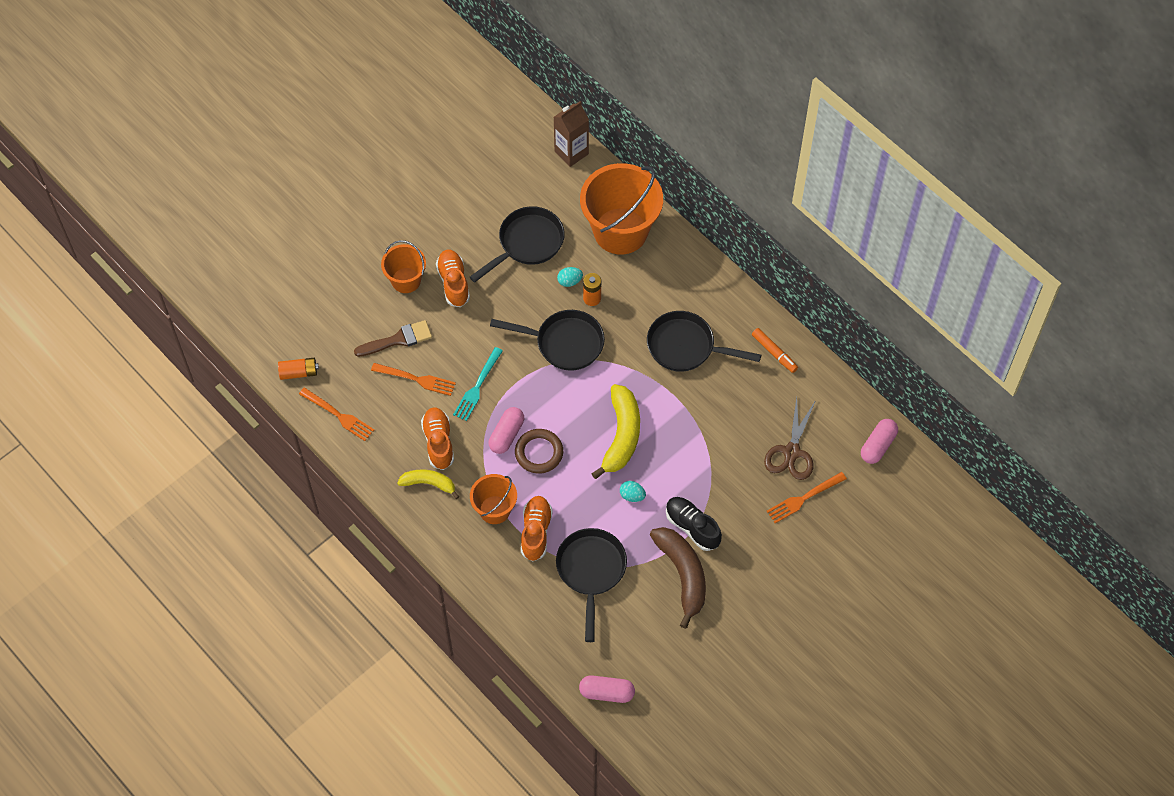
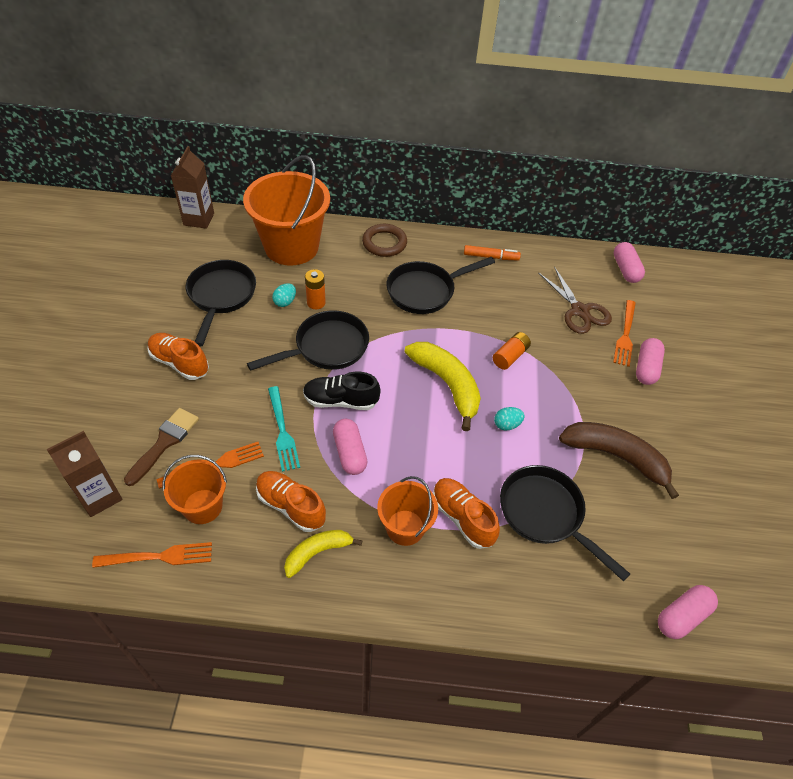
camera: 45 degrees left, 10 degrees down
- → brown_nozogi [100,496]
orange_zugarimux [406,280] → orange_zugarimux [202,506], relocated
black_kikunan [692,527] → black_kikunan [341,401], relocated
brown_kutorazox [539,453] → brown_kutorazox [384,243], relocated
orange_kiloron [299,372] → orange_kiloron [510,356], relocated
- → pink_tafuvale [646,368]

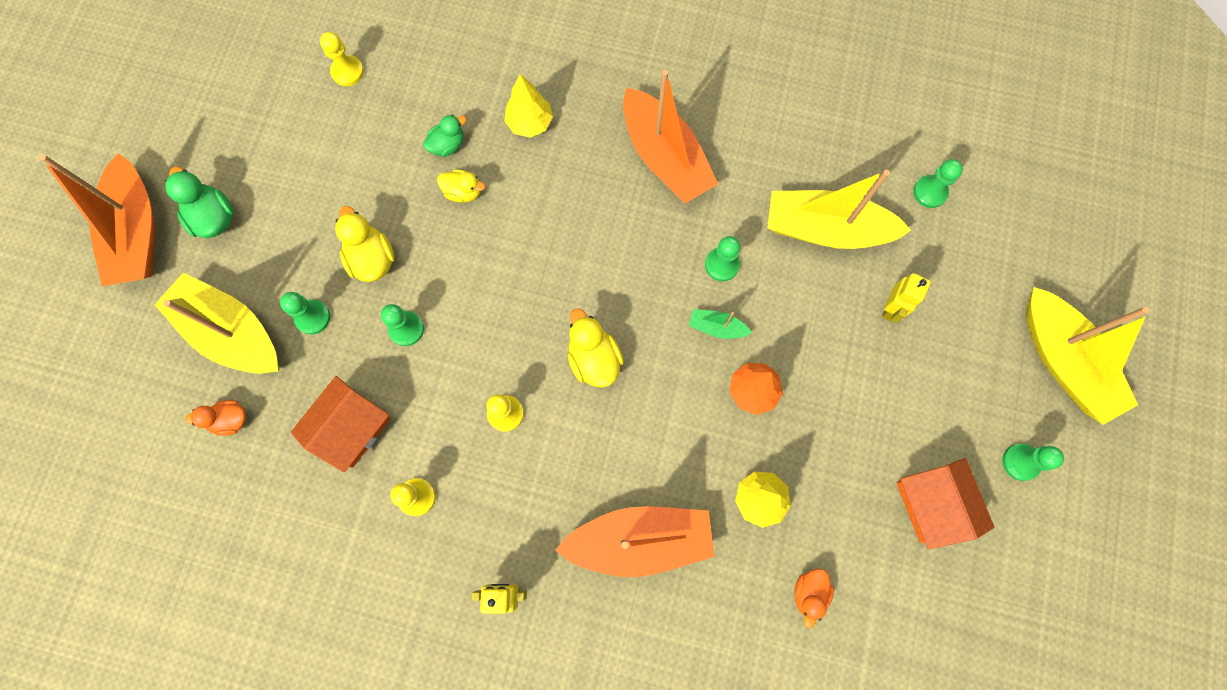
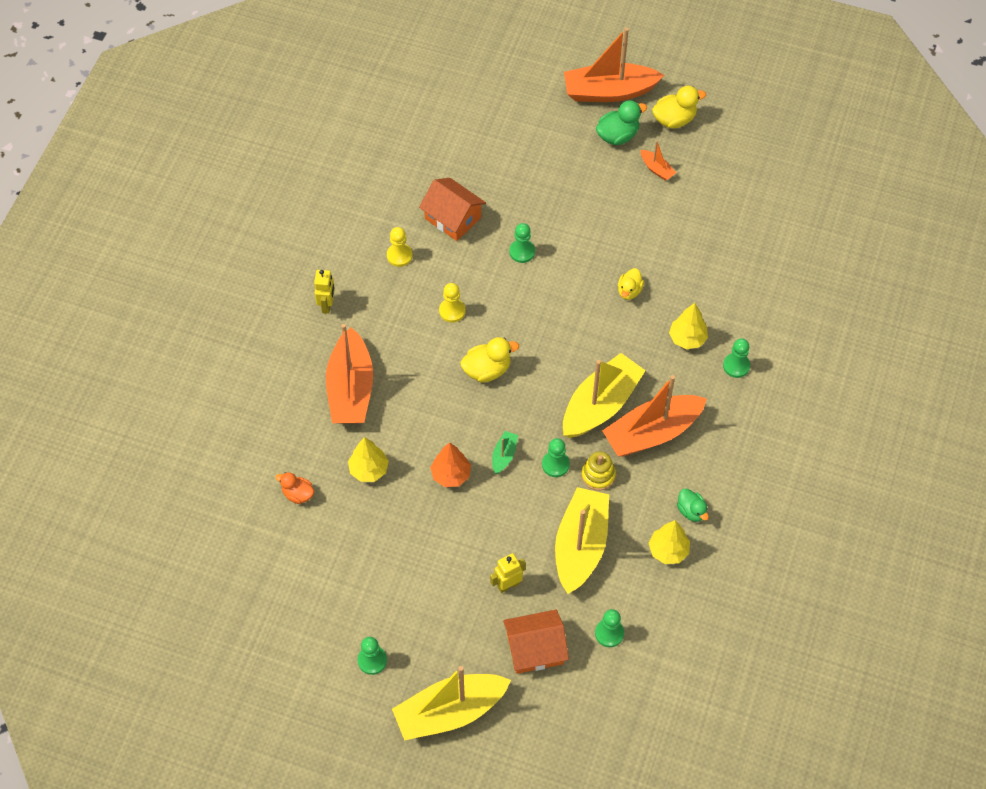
camera: 95 degrees right, 15 degrees down
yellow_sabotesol [891,308] → yellow_sabotesol [508,585], 120 degrees clockwise
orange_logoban [932,504] → orange_logoban [535,649], relocated
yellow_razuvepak [232,332] → yellow_razuvepak [600,405], relocated
- → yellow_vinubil [598,475]
- → orange_razuvepak [656,169]
- → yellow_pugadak [668,550]
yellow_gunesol [372,259] → yellow_gunesol [674,119], relocated
green_gunesol [448,145] → green_gunesol [691,511], relocated
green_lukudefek [312,317] → green_lukudefek [736,366], relocated
orange_gunesol [230,420] → -
yellow_lukudefek [347,72] → -

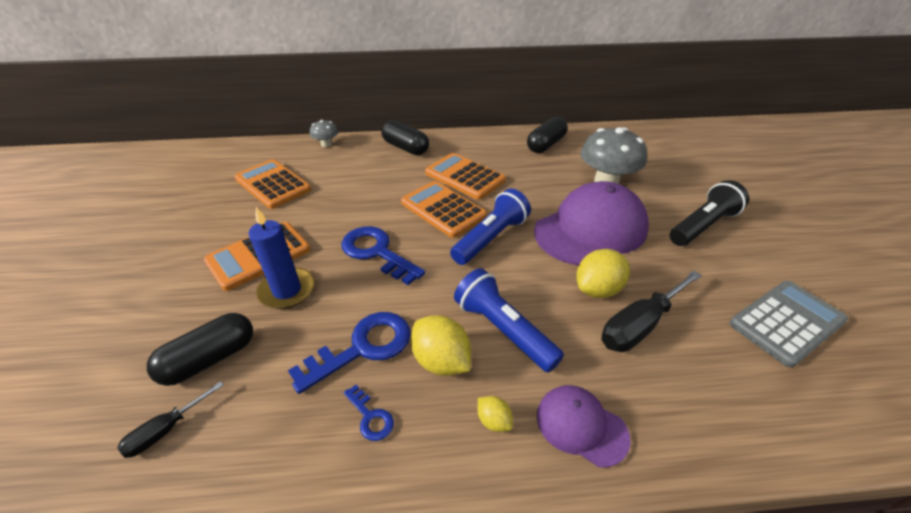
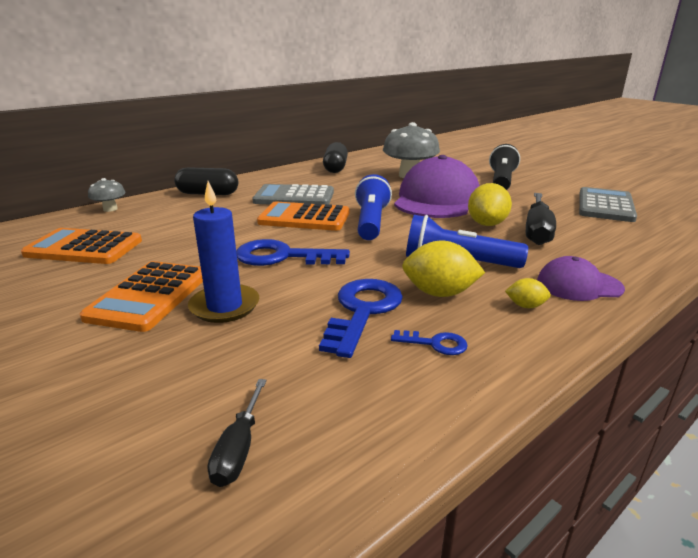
camera: 35 degrees left, 15 degrees down
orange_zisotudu [465,177] → grey_zisotudu [294,197]
black_tafuvale [210,359] → -

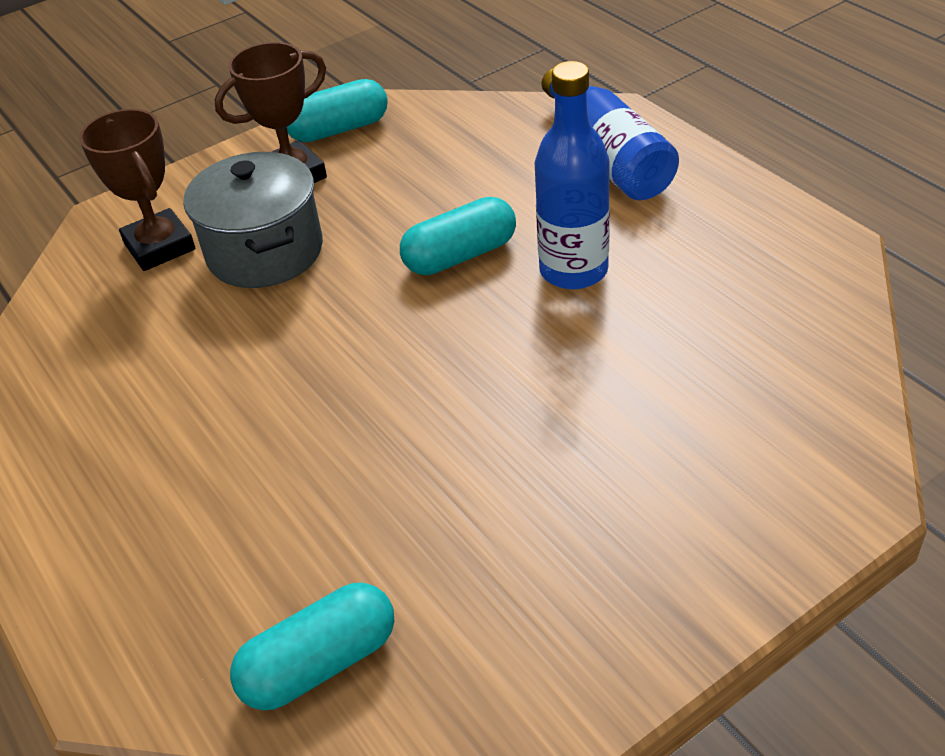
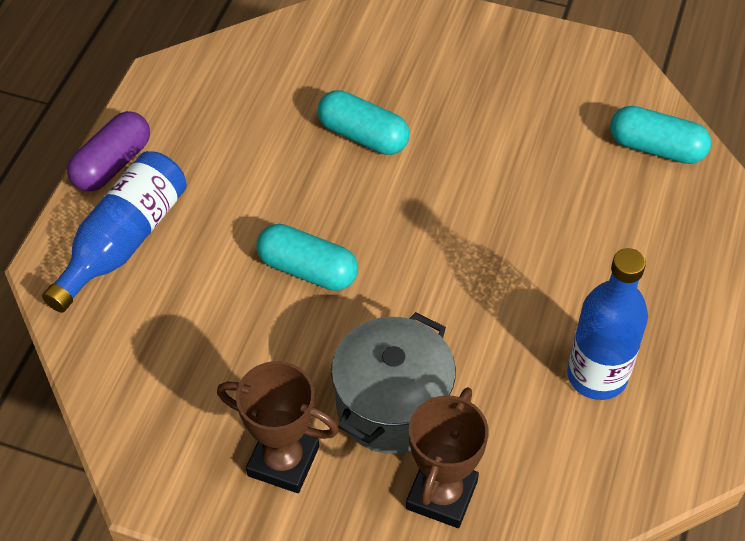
camera: 130 degrees left, 10 degrees up
- → purple_tafuvale [112,164]
turquoise_tafuvale [339,129] → turquoise_tafuvale [363,136], relocated
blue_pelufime [573,270] → blue_pelufime [597,375], relocated

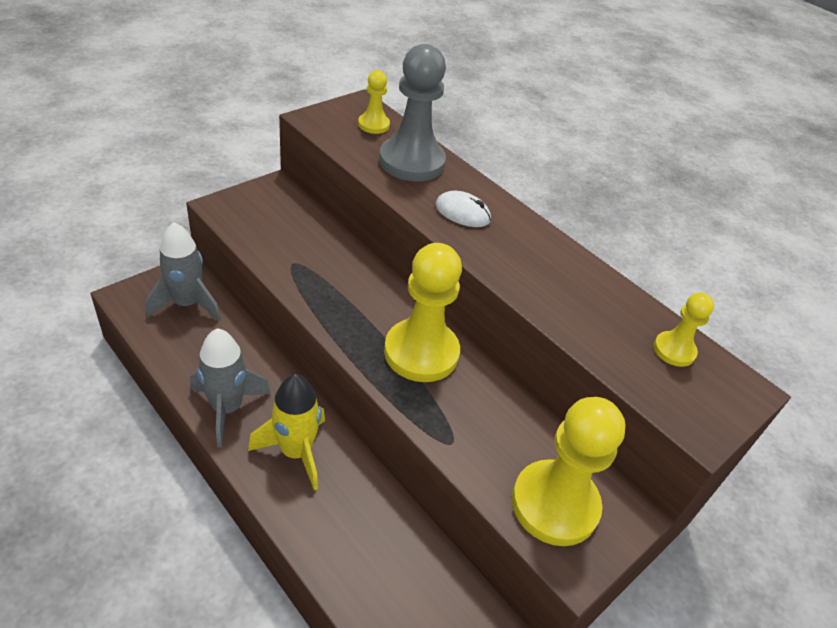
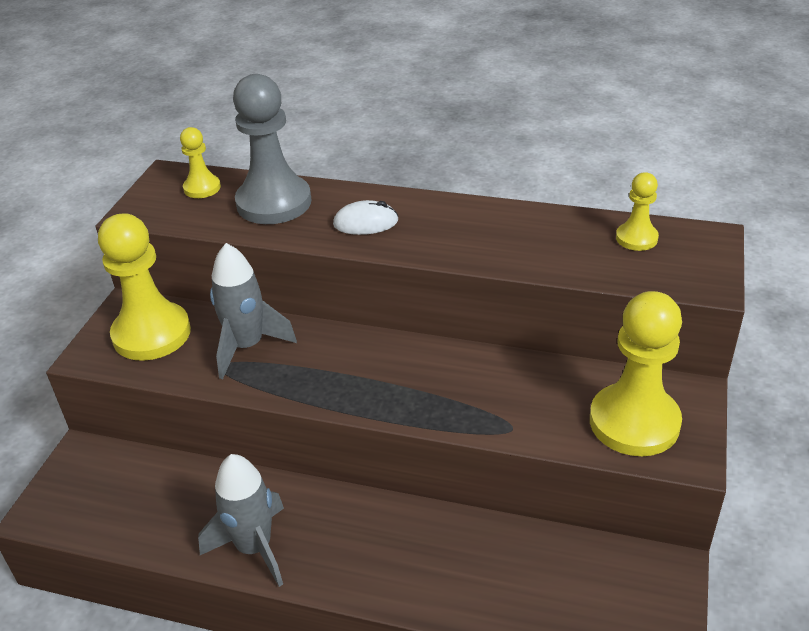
camera: 25 degrees left, 5 degrees down
yellow_lukudefek [421,352] → yellow_lukudefek [151,334], relocated
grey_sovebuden [187,304] → grey_sovebuden [247,346], relocated
yellow_sovebuden [296,452] → -

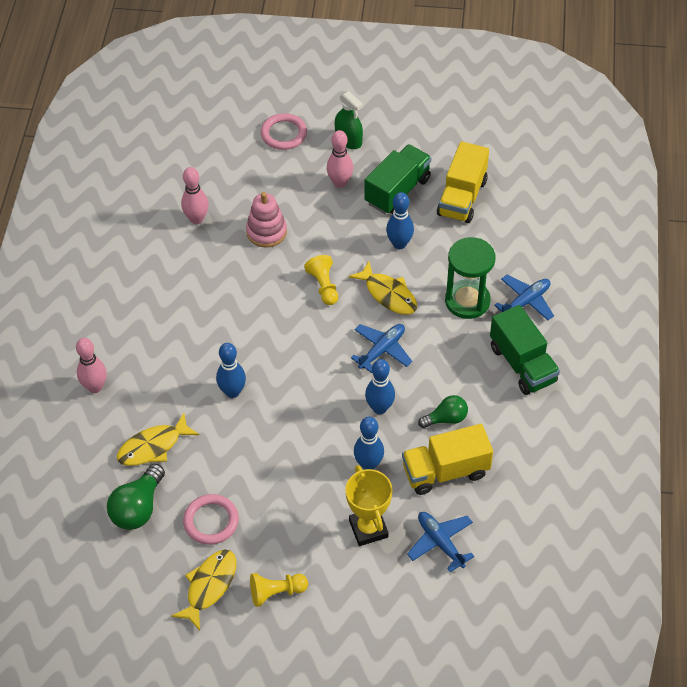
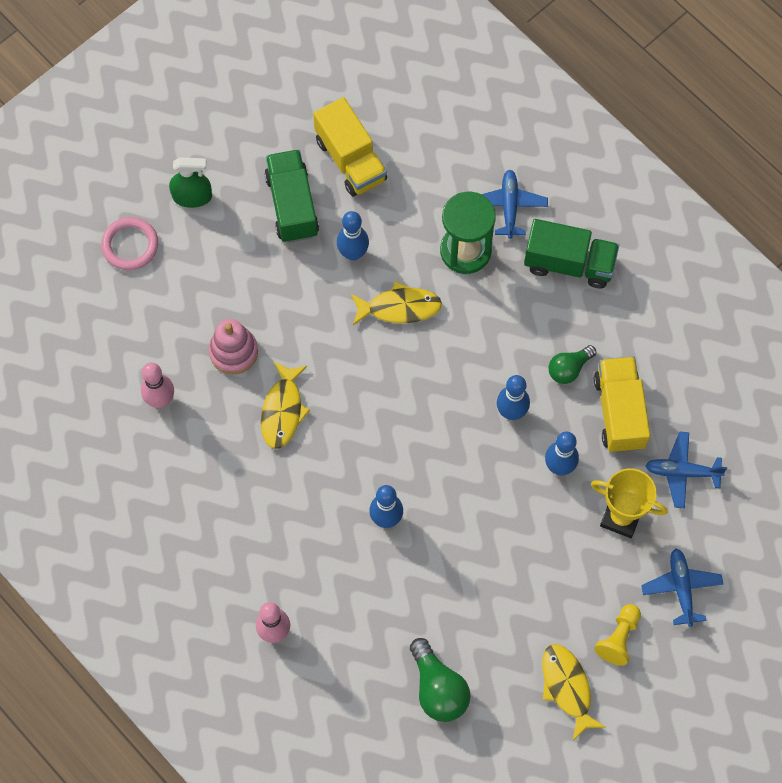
camera: 50 degrees left, 15 degrees up
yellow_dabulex [153,446] → yellow_dabulex [283,411], relocated
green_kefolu [446,419] → green_kefolu [569,369], 150 degrees counterclockwise
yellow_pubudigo [445,471] → yellow_pubudigo [619,412], 150 degrees clockwise
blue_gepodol [382,350] → blue_gepodol [681,588], relocated
pink_kutorazox [211,521] → -
yellow_lukudefek [324,286] → -
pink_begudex [340,183] → -

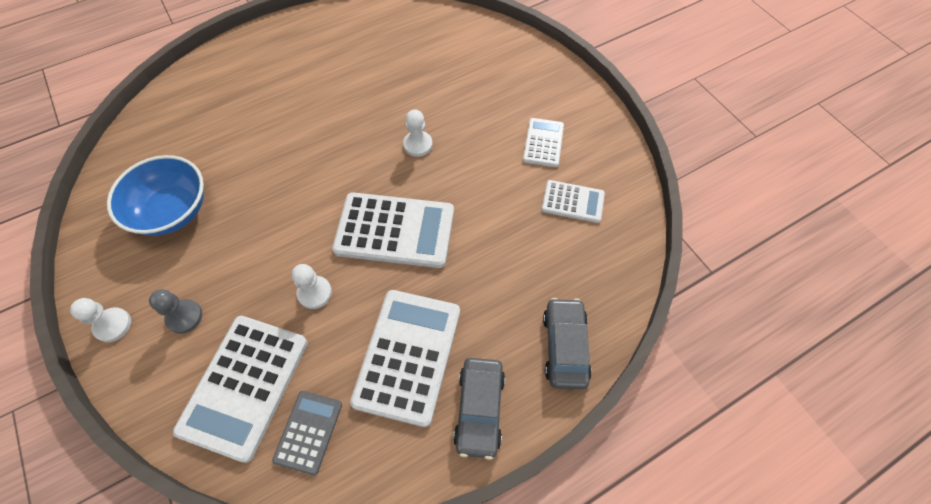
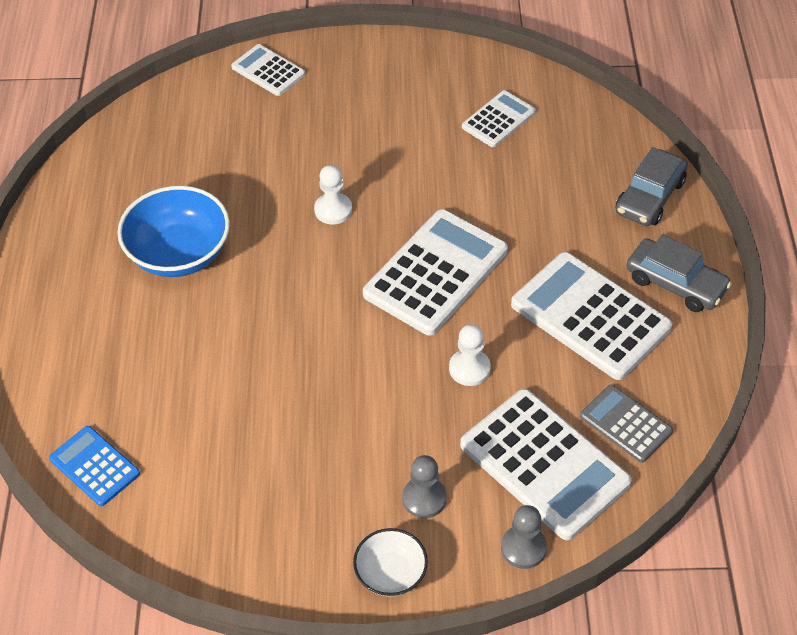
camera: 60 degrees left, 10 degrees down
- → blue_zisotudu [94,466]
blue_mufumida [172,211] → blue_mufumida [179,254], relocated
white_zisotudu [543,143] → white_zisotudu [268,71], relocated
white_lukudefek [113,325] → white_mufumida [390,574]
- → grey_lukudefek [523,548]
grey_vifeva [564,347] → grey_vifeva [650,197], 90 degrees counterclockwise

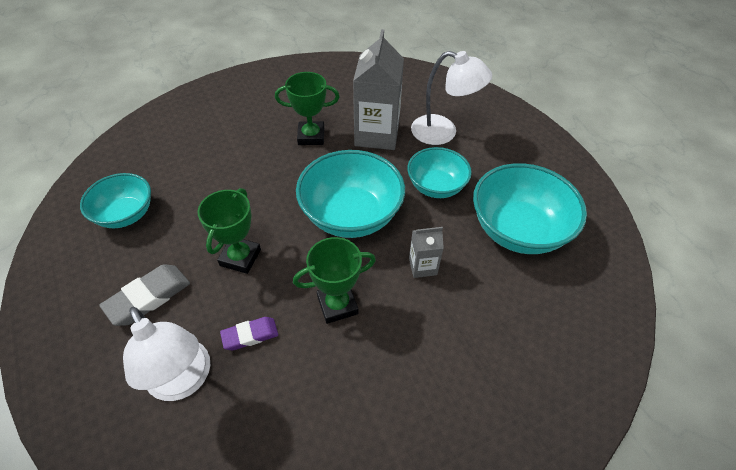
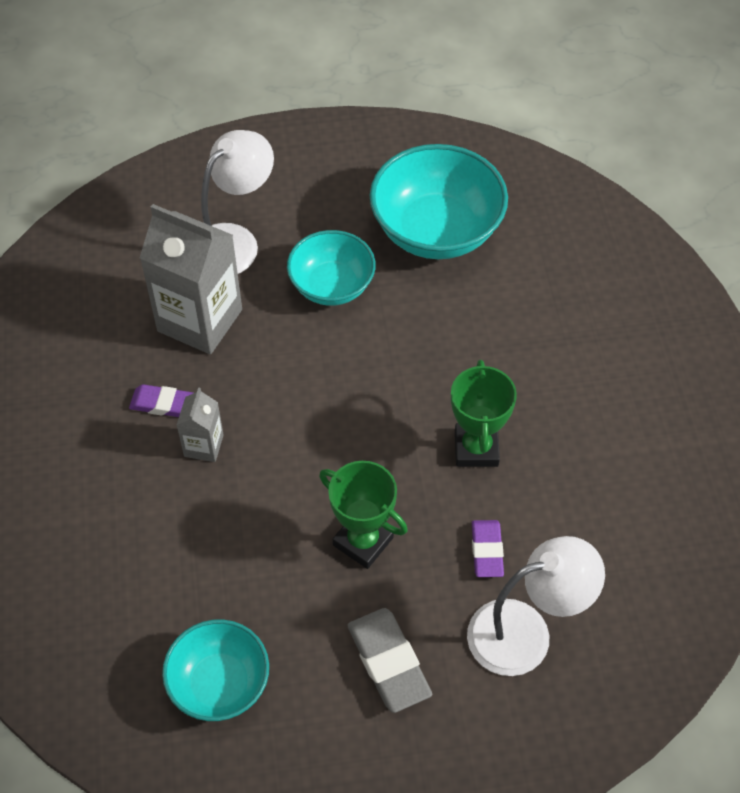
camera: 70 degrees left, 5 degrees up
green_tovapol [311,136] → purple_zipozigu [162,404]
grey_nozogi [422,266] → grey_nozogi [203,445], relocated
turquoise_mufumida [351,215] → -

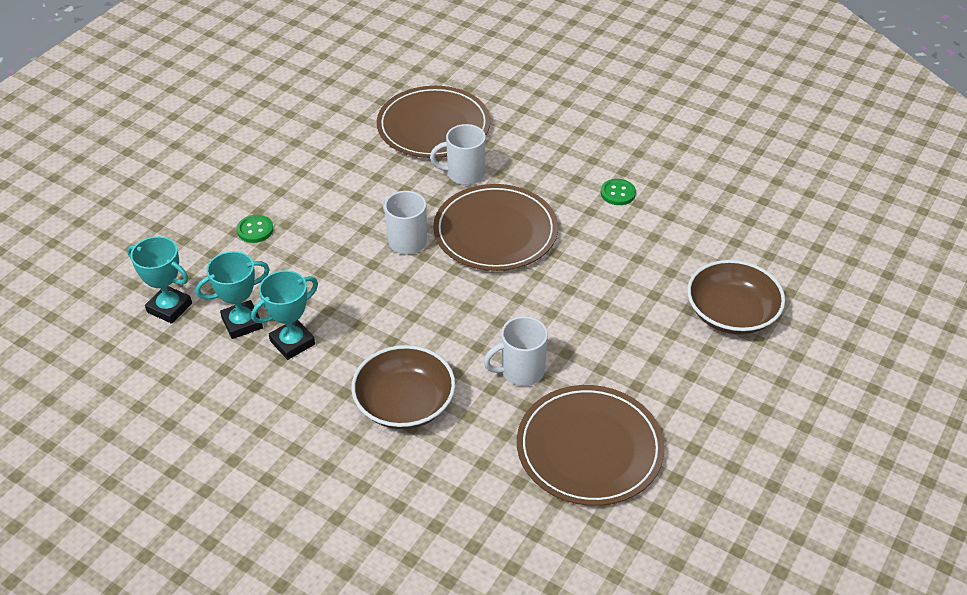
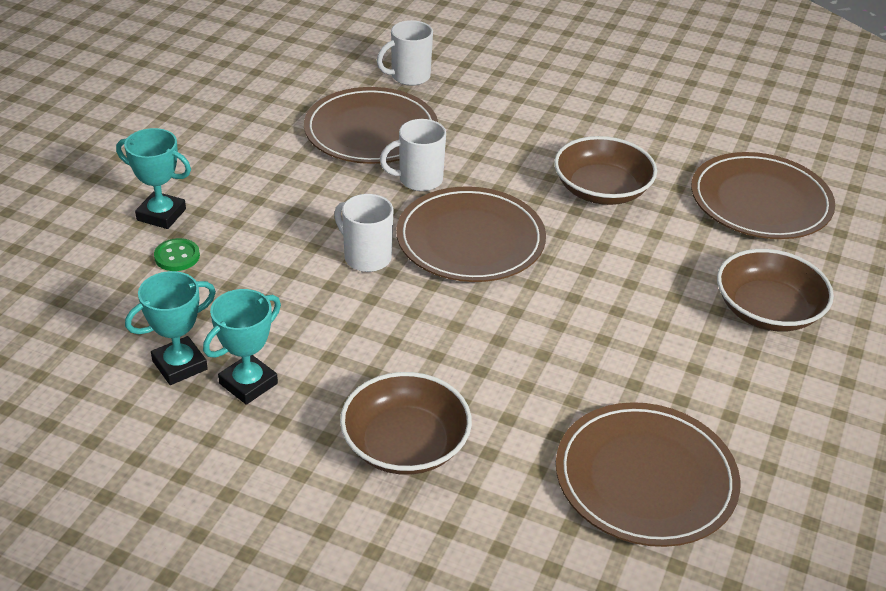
camera: 10 degrees left, 5 degrees down
turquoise_tovapol [169,308] → turquoise_tovapol [161,214], relocated
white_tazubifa [521,371] → white_tazubifa [409,77], relocated
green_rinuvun [618,193] → brown_mufumida [601,190]
- → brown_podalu [760,201]

